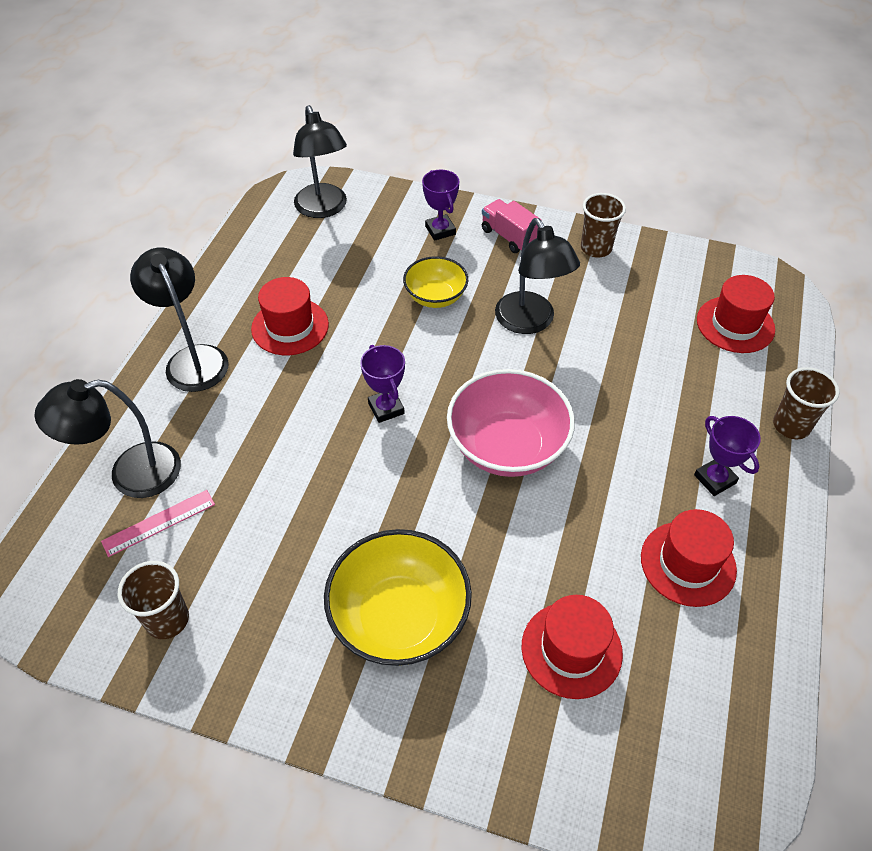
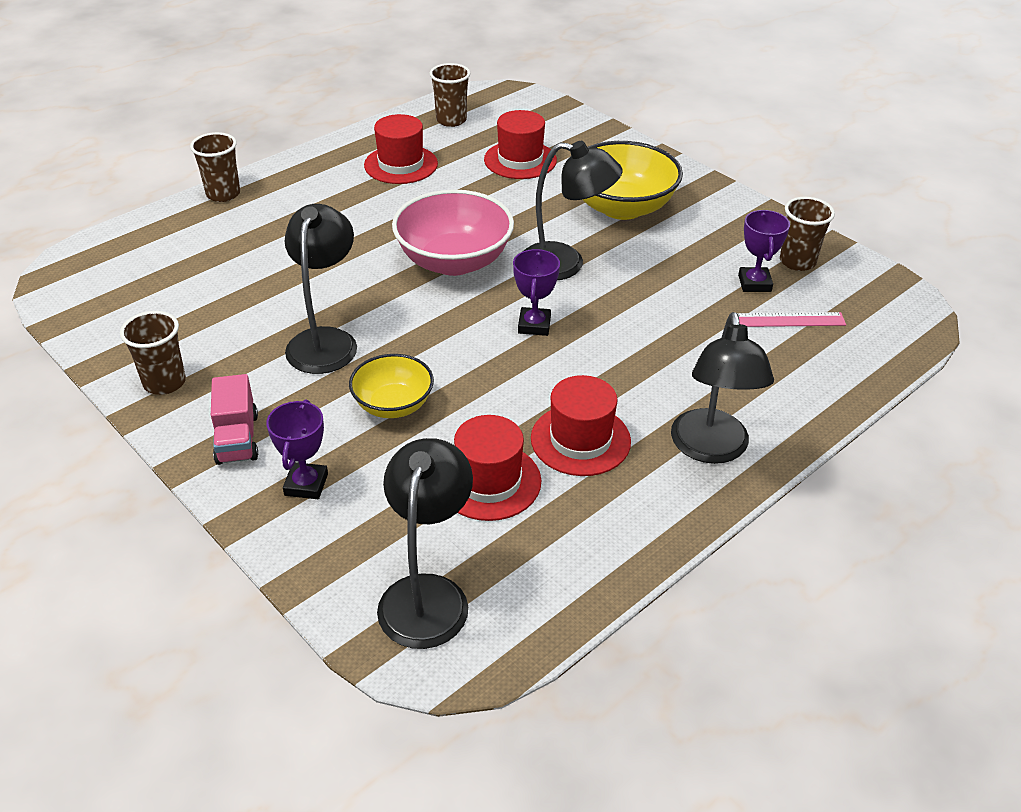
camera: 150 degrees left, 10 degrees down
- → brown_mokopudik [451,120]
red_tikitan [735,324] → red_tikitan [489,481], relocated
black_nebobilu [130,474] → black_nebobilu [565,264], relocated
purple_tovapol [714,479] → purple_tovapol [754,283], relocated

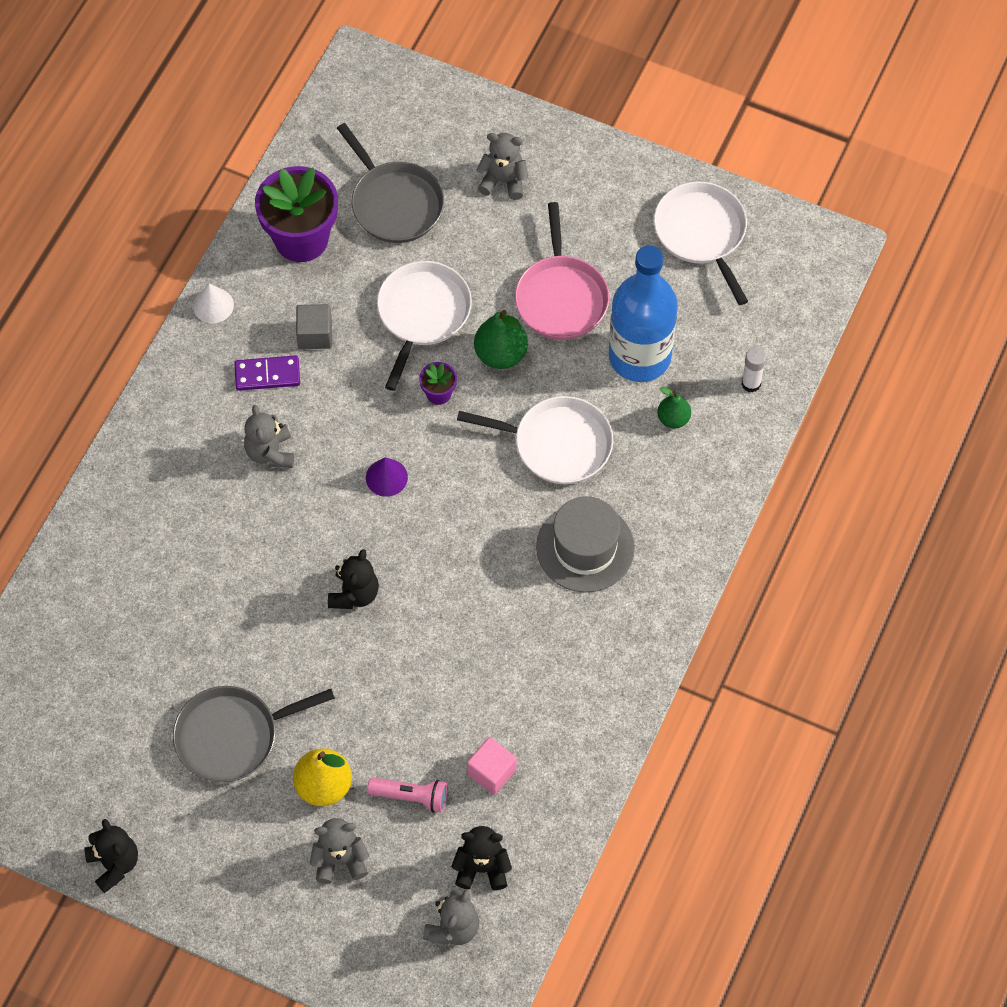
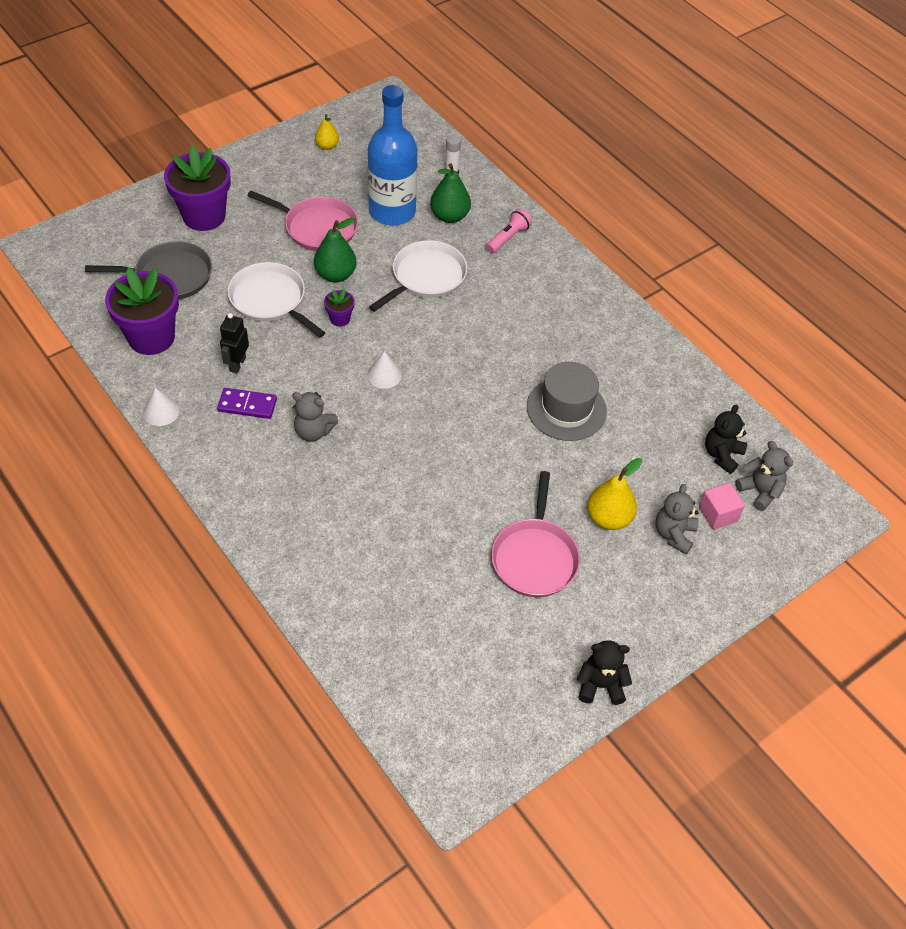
camera: 65 degrees left, 10 degrees down
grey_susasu [503,181] → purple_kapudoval [204,216]
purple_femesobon [267,375] → purple_femesobon [247,405], 75 degrees clockwise
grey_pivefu [315,335] → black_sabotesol [237,364]
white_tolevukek [702,233] → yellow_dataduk [327,146]
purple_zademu [386,477] → white_zademu [384,375]
green_dataduk [673,419] → green_dataduk [449,216], x1.61
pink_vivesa [411,797] → pink_vivesa [508,238], relocated
grey_tolevukek [232,736] → pink_tolevukek [535,557]
grey_tikitan [585,547] → grey_tikitan [566,409], relocated
pink_pivefu [491,772] → pink_pivefu [718,514], relocated
black_susasu [354,594] → -

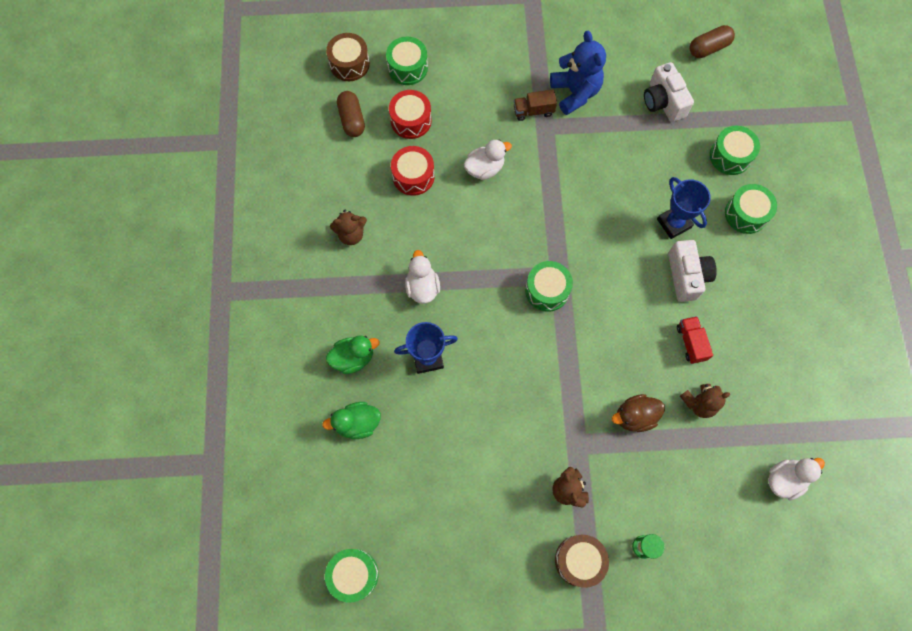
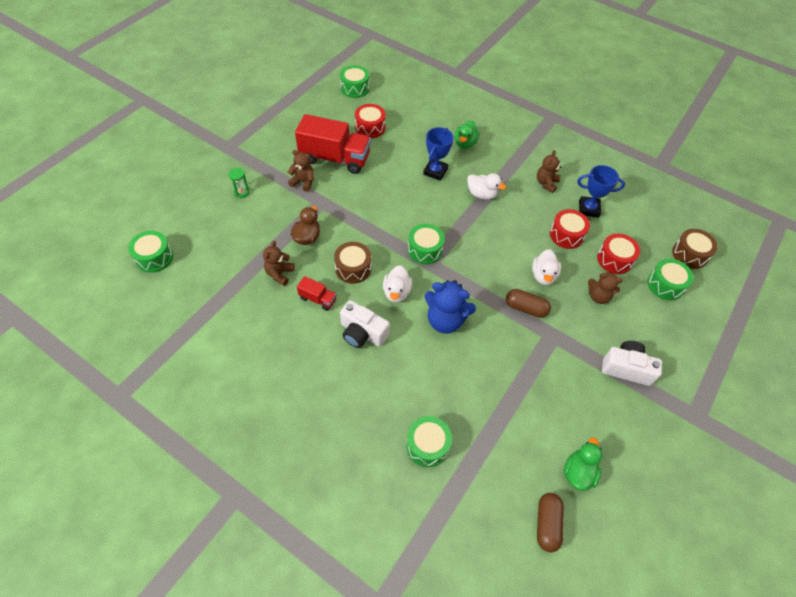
camera: 125 degrees right, 15 degrees down
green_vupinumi [746,214] → green_vupinumi [154,257], relocated
- → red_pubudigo [335,158]
brown_vupinumi [579,560] → brown_vupinumi [353,268], relocated
- → red_vupinumi [370,127]
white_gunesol [784,479] → white_gunesol [396,292], relocated
blue_susasu [575,93] → blue_susasu [445,320], relocated
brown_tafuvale [352,119] → brown_tafuvale [525,308], relocated
green_gunesol [357,423] → green_gunesol [578,472], relocated
blue_tovapol [674,223] → blue_tovapol [588,209], relocated
- → brown_susasu [598,296]
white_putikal [663,102] → white_putikal [626,368], relocated
brown_pubudigo [533,111] → -

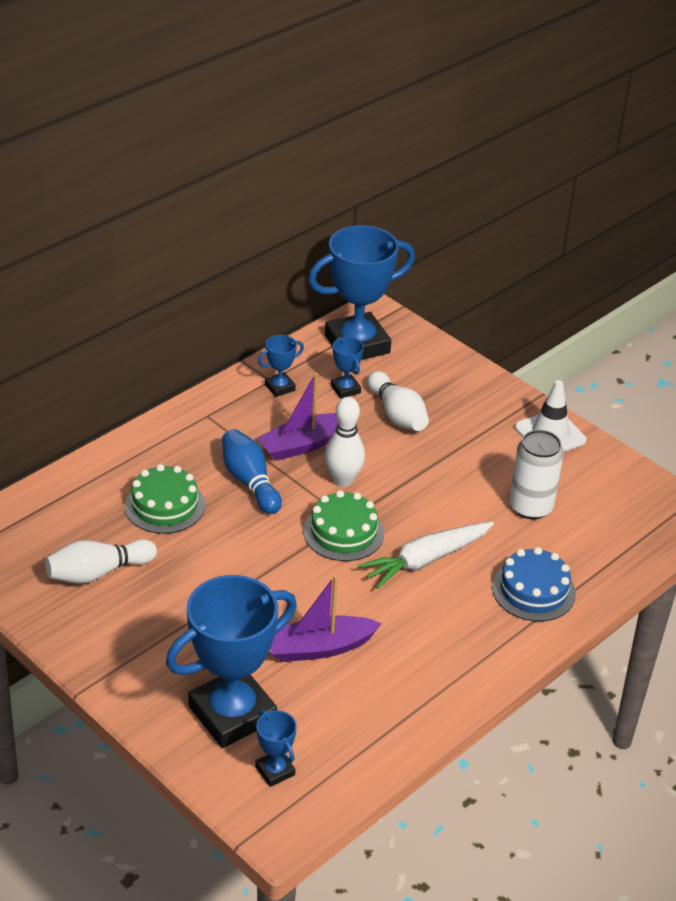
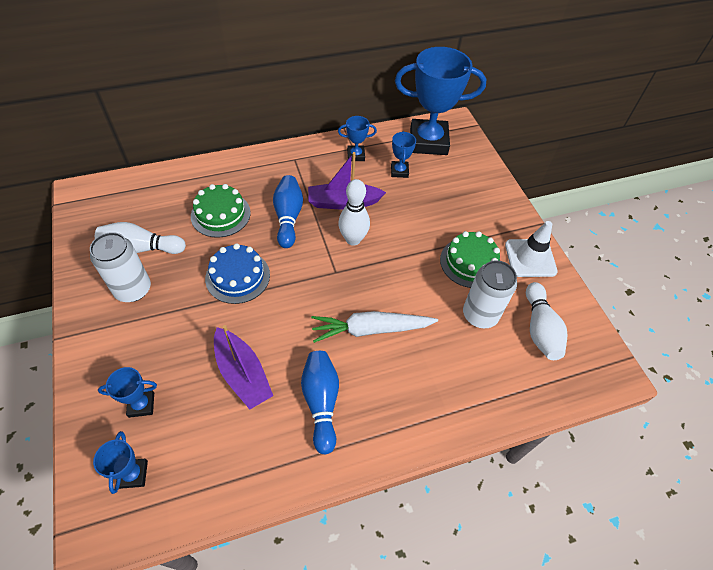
camera: 25 degrees right, 15 degrees up
- → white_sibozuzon [133,289]
blue_tovapol [232,713] → blue_tovapol [141,405], x0.44
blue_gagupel [533,590] → blue_gagupel [237,276], relocated
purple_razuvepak [319,648] → purple_razuvepak [242,374], 135 degrees counterclockwise
- → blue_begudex [321,402]
green_gagupel [343,532] → green_gagupel [470,262], relocated
white_begudex [397,414] → white_begudex [540,329], relocated

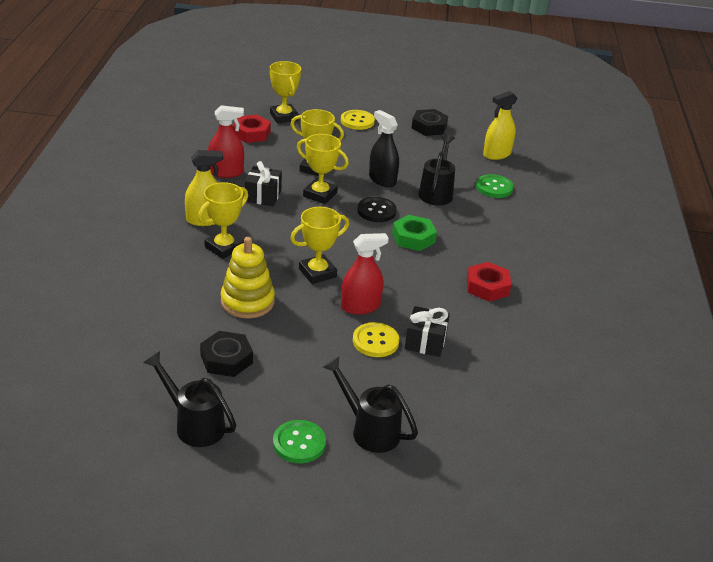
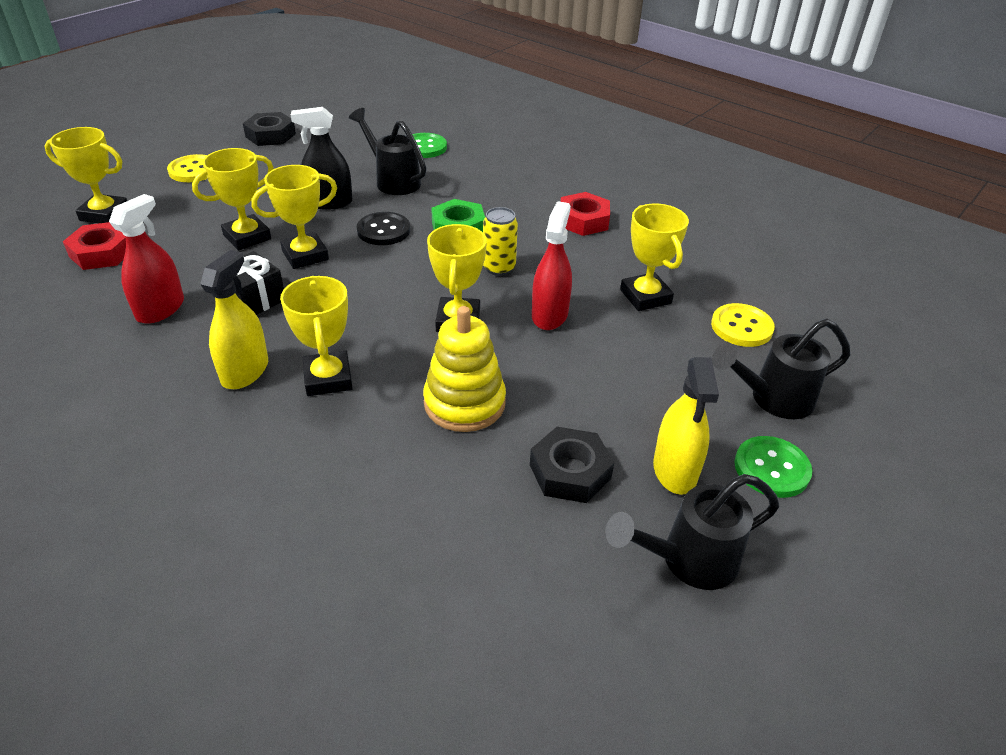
camera: 55 degrees left, 5 degrees up
- → yellow_sibozuzon [499,268]
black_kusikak [425,342] → yellow_tovapol [645,296]
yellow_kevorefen [497,154] → yellow_kevorefen [675,470], relocated
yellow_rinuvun [375,341] → yellow_rinuvun [741,327], relocated

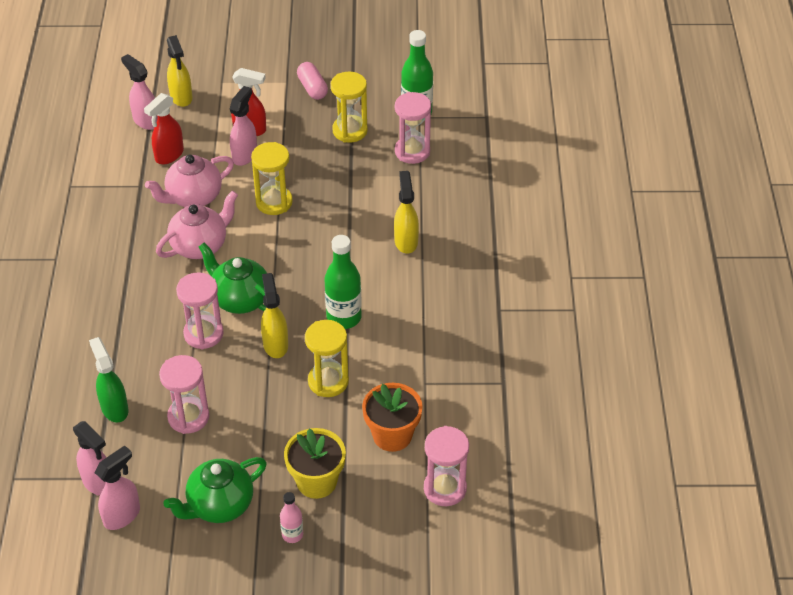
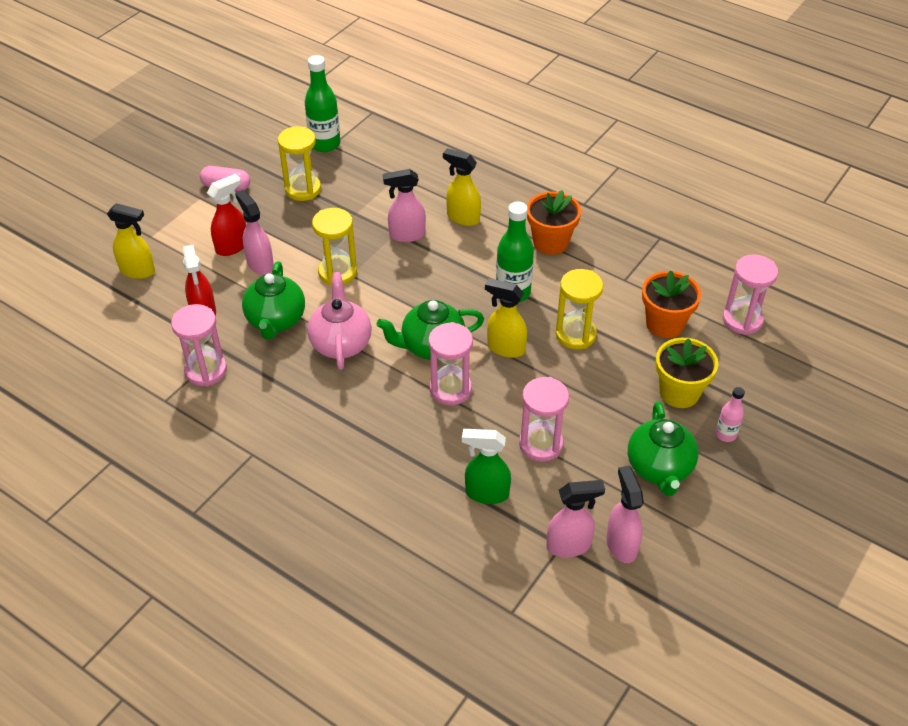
camera: 55 degrees left, 0 degrees up
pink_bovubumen [412,151] → pink_bovubumen [206,370], relocated
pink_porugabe [193,197] → green_porugabe [276,320]
pink_kevorefen [145,121] → pink_kevorefen [406,235], relocated
- → orange_kapudoval [550,242]

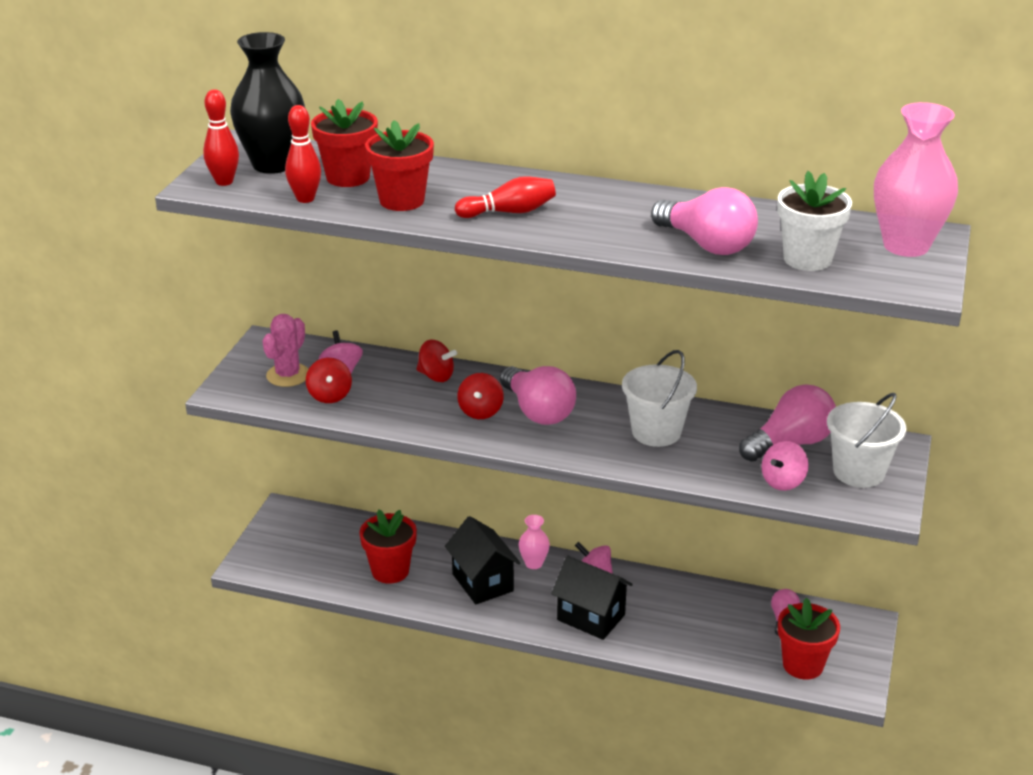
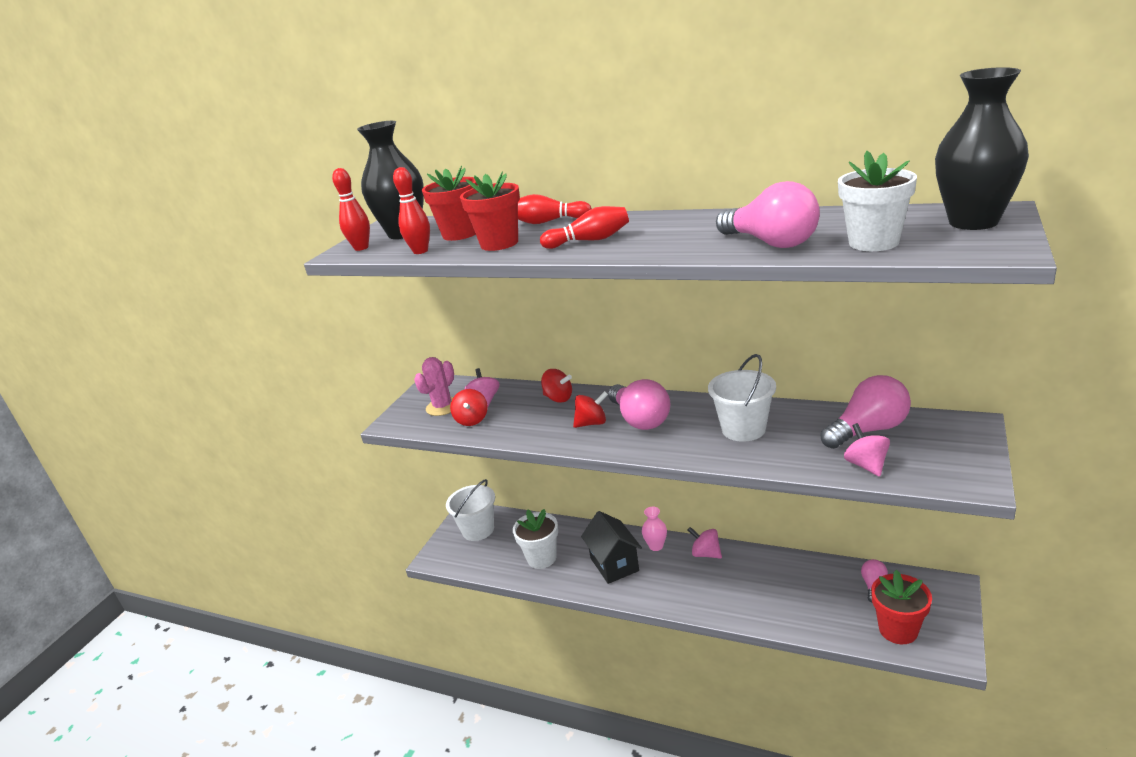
camera: 10 degrees right, 5 degrees down
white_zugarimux [859,472] → white_zugarimux [478,530], relocated
red_kapudoval [390,571] → white_kapudoval [541,558]
- → red_begudex [548,222]
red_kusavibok [480,411] → red_kusavibok [592,423], 120 degrees counterclockwise
pink_kusavibok [783,482] → pink_kusavibok [866,465], 120 degrees clockwise
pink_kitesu [906,246] → black_kitesu [973,222]
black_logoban [591,617] → -

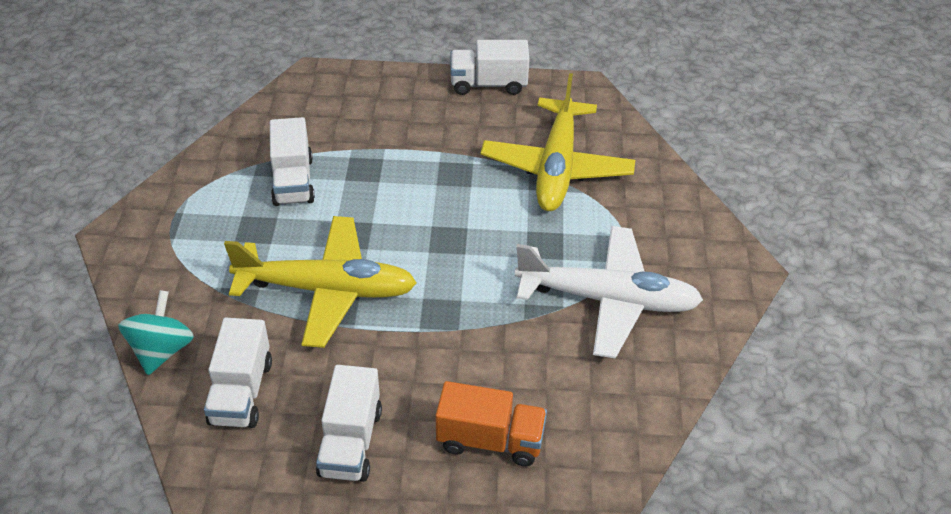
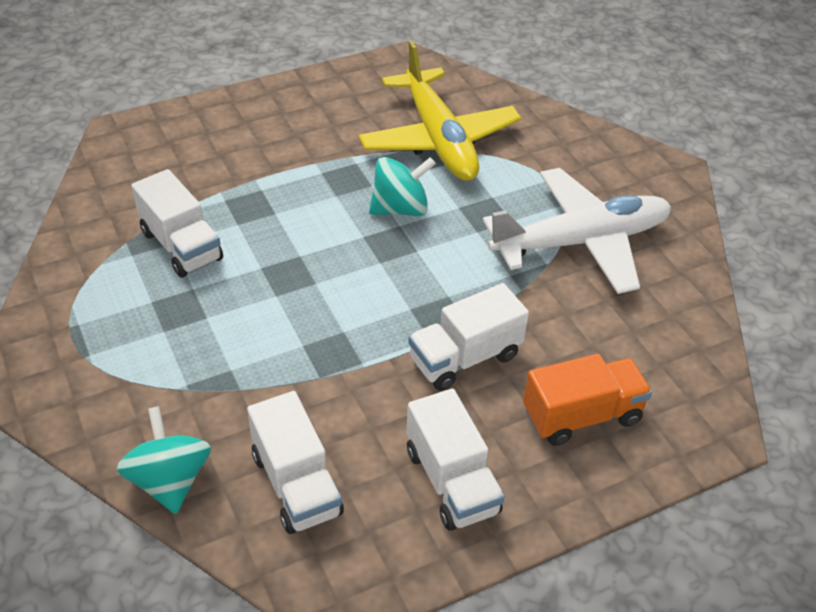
camera: 30 degrees left, 0 degrees up
- → turquoise_kusavibok [400,209]
white_pubudigo [488,84] → white_pubudigo [465,358], relocated
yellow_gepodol [327,290] → -

